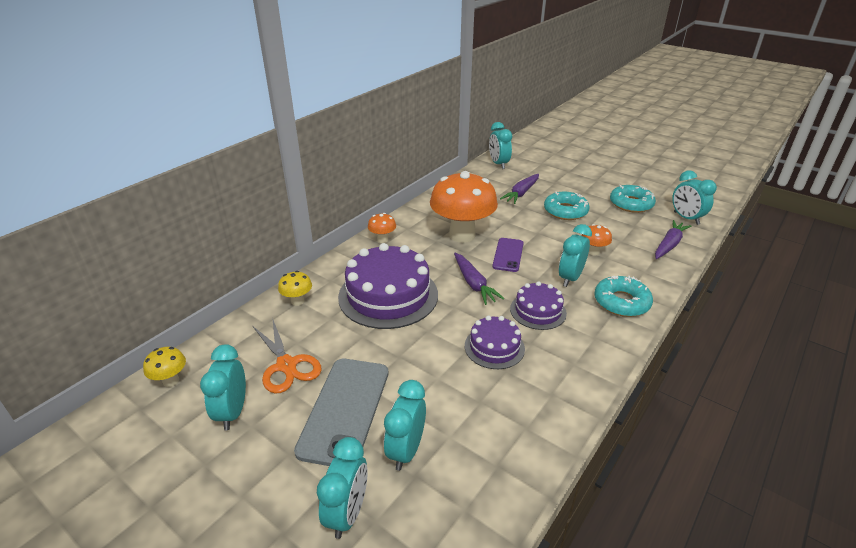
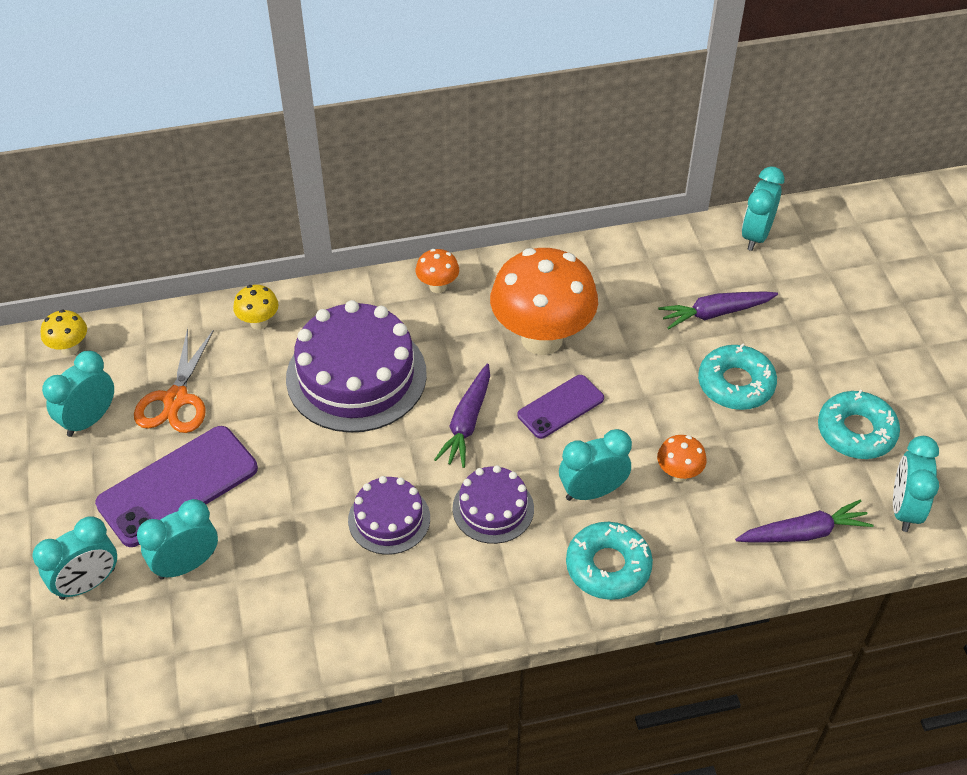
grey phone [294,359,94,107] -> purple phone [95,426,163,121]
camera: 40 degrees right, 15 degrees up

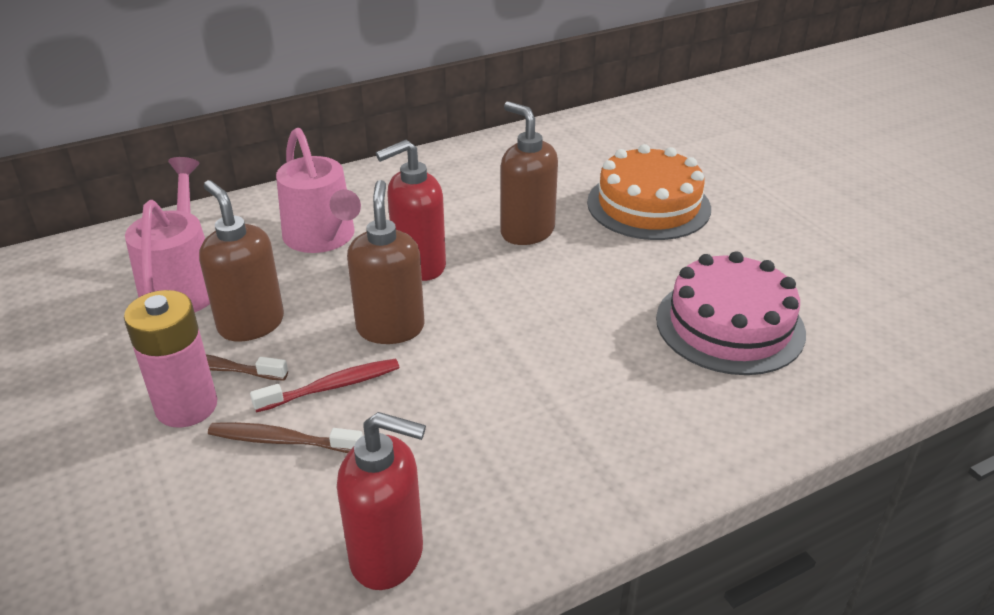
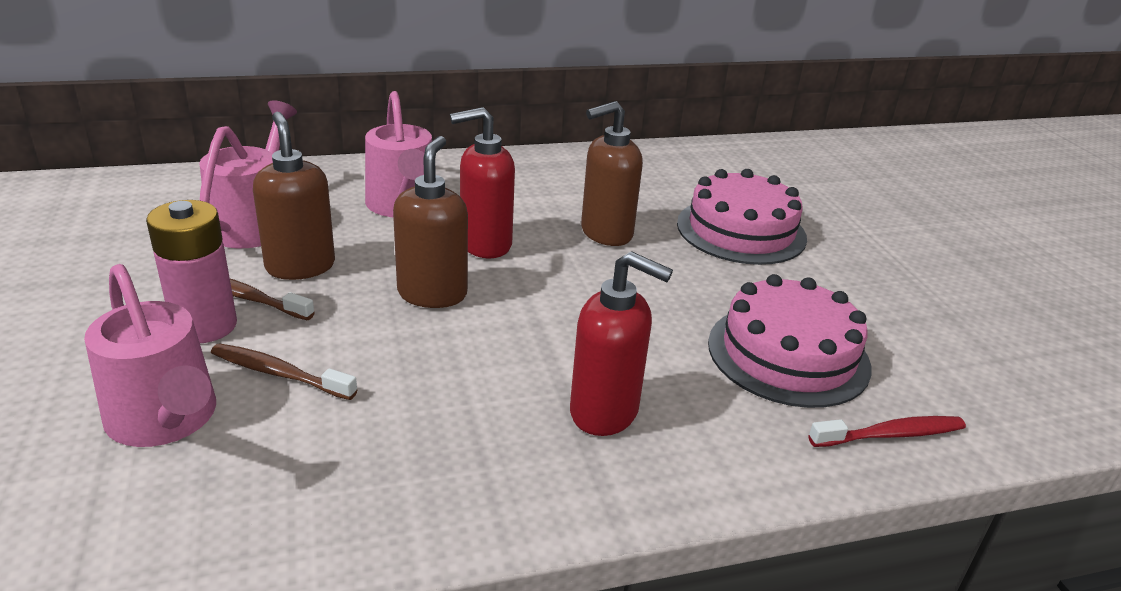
none -> pink watering can [84,264,132,183]
red soap dispenser [337,412,89,178] -> red soap dispenser [570,251,103,185], relocated
brown soap dispenser [500,101,58,144] -> brown soap dispenser [581,101,62,145], 90 degrees counterclockwise
orange cake [587,144,124,96] -> pink cake [677,169,130,96]
red toothbrush [250,359,150,53] -> red toothbrush [809,416,157,31], relocated
camera: 10 degrees right, 5 degrees down

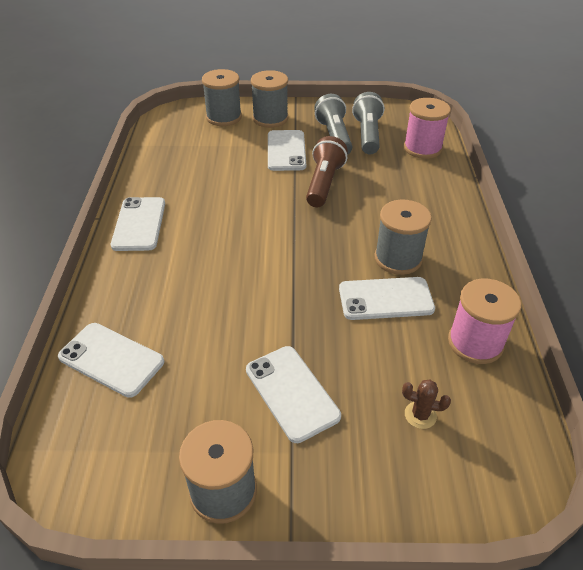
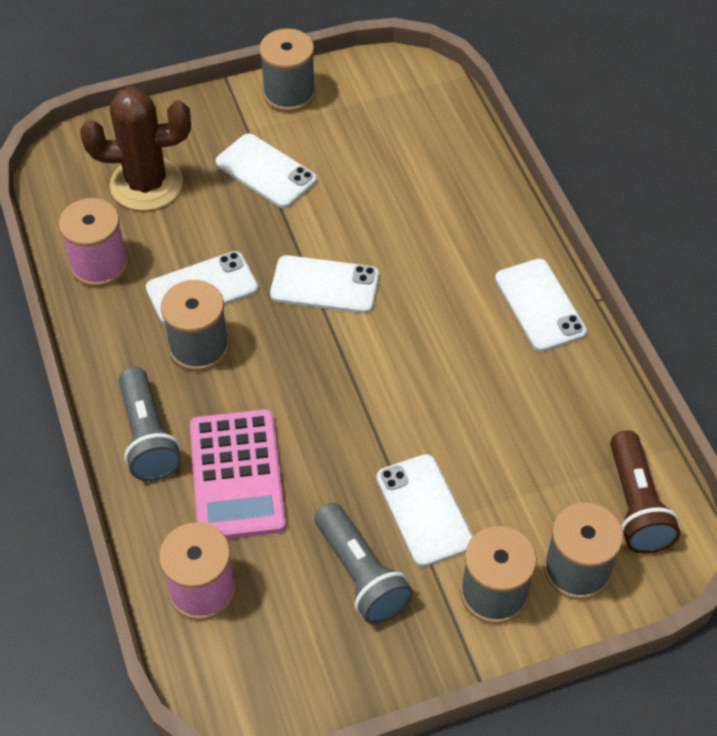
brown cactus [402,379,49,50] -> brown cactus [80,86,111,125], x2.49
grey flashlight [352,92,33,62] -> grey flashlight [119,367,63,114], relocated
none -> pink calculator [190,409,96,130]
white phone [58,323,106,75] -> white phone [270,255,109,58], relocated
brown flashlight [306,136,42,71] -> brown flashlight [610,430,70,124], relocated
camera: 160 degrees right, 10 degrees up

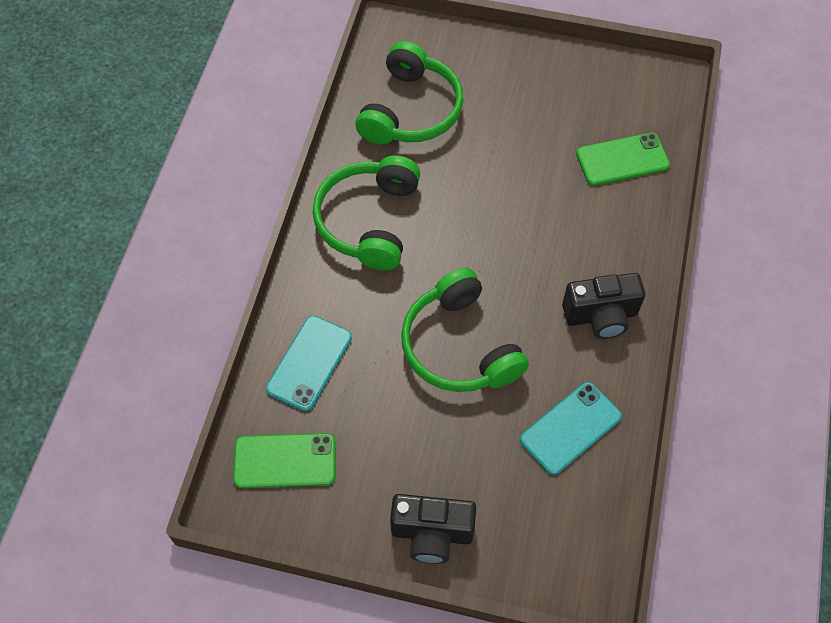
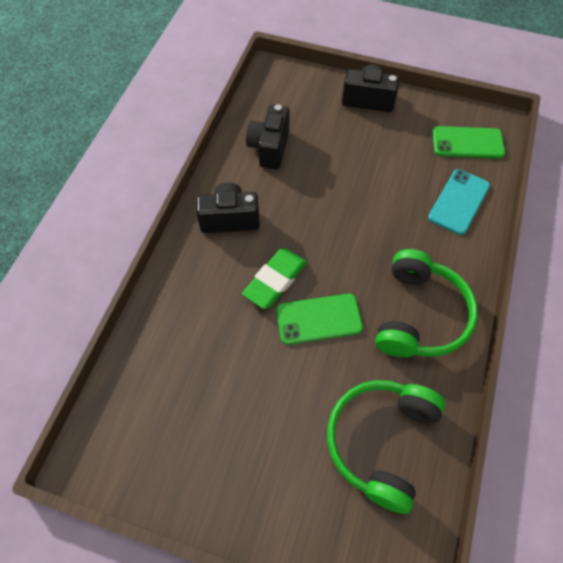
none -> green eraser [242,248,65,61]
turquoise phone [520,382,102,93] -> black camera [246,105,44,64]
green phone [576,133,94,53] -> green phone [276,294,87,51], relocated
green headphones [401,268,128,124] -> none
camera: 175 degrees left, 0 degrees up

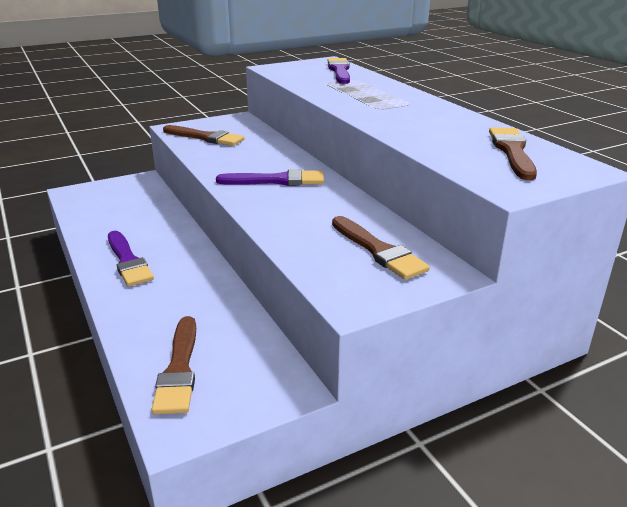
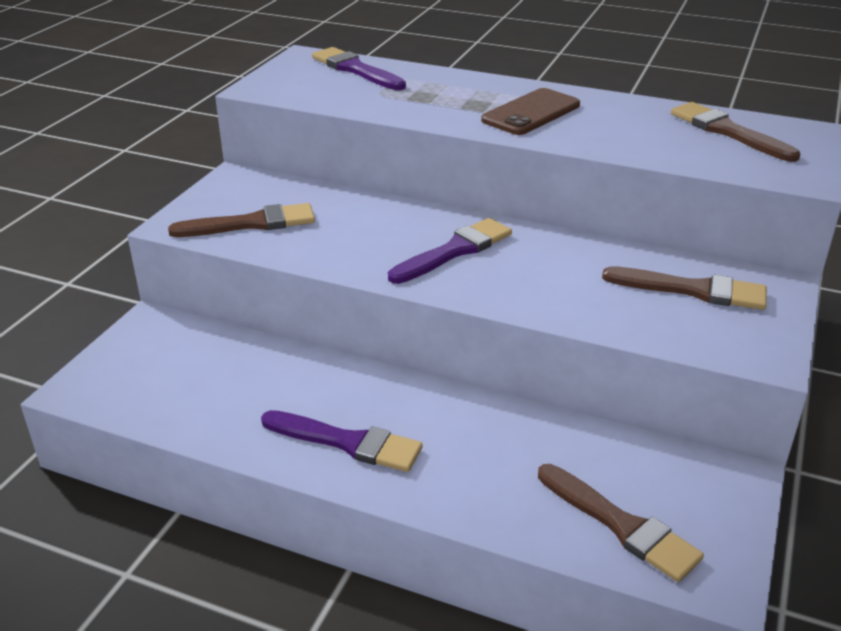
none -> brown phone [481,88,99,47]
camera: 40 degrees left, 5 degrees up

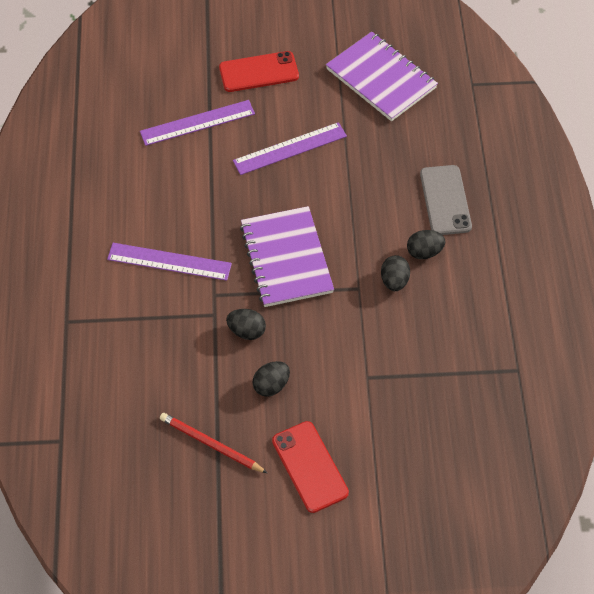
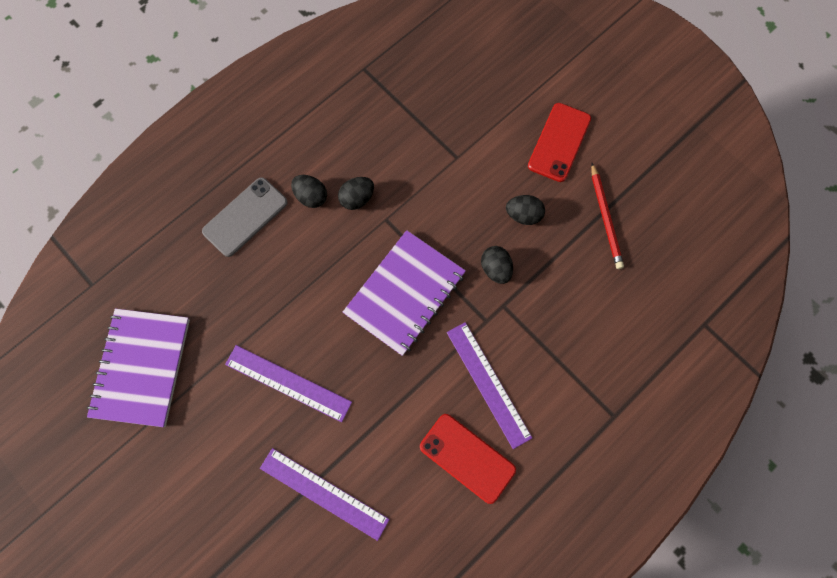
red phone [219,51,80,41] -> red phone [420,414,96,90], relocated
camera: 130 degrees left, 15 degrees up

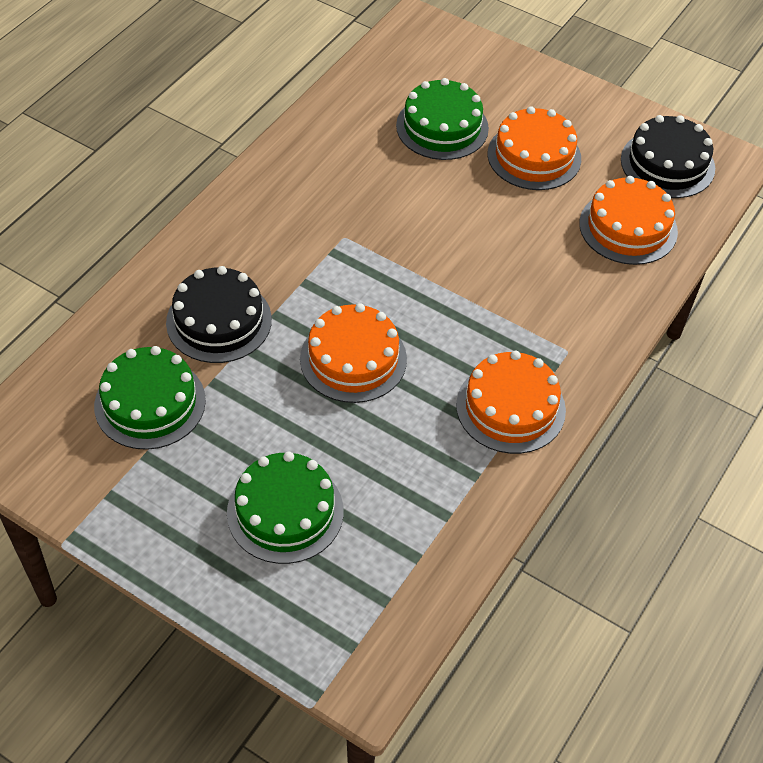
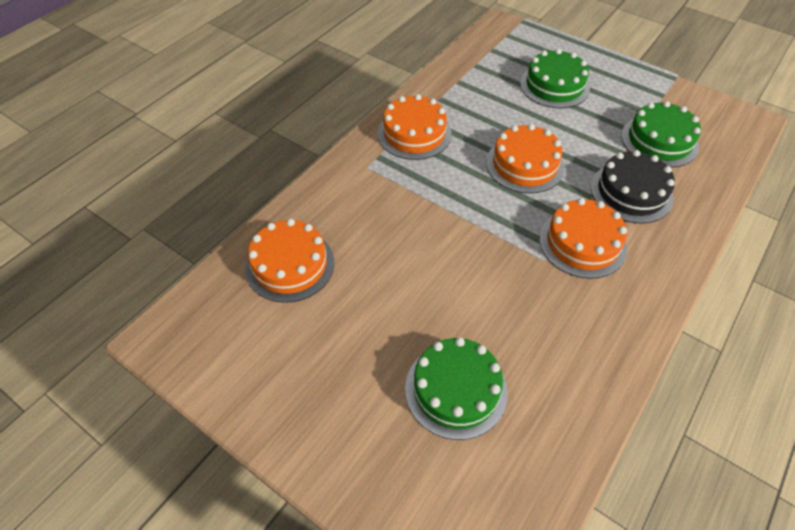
orange cake [487,106,94,84] -> orange cake [539,198,88,81], relocated
black cake [621,115,94,83] -> none
camera: 175 degrees left, 0 degrees up

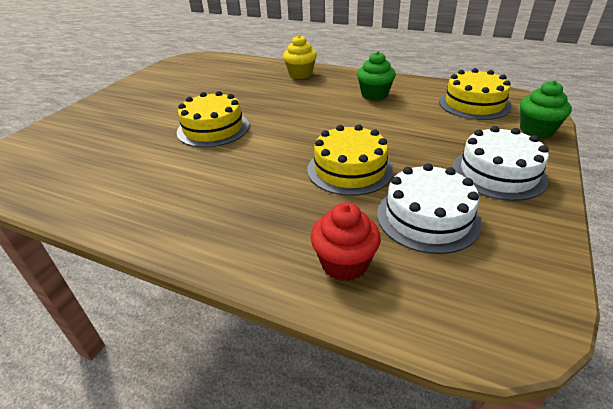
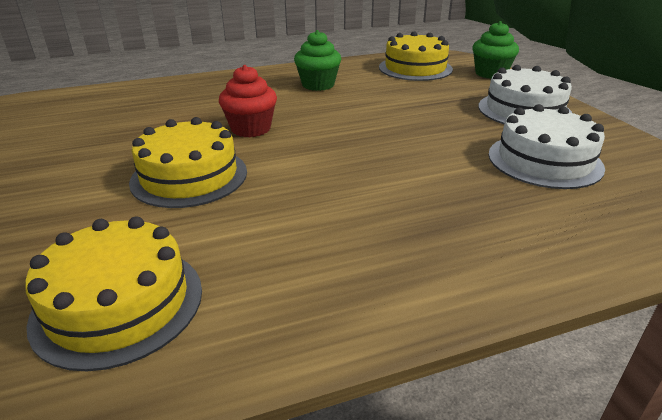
yellow cake [307,124,87,72] -> yellow cake [25,216,177,155], relocated
red cupcake [311,202,70,79] -> red cupcake [219,65,58,72], relocated
yellow cupcake [283,35,34,44] -> none
camera: 45 degrees left, 5 degrees down

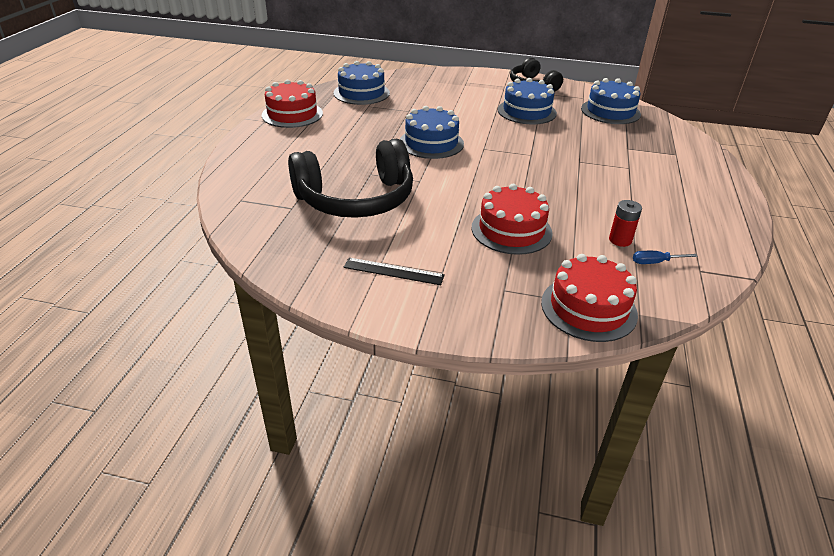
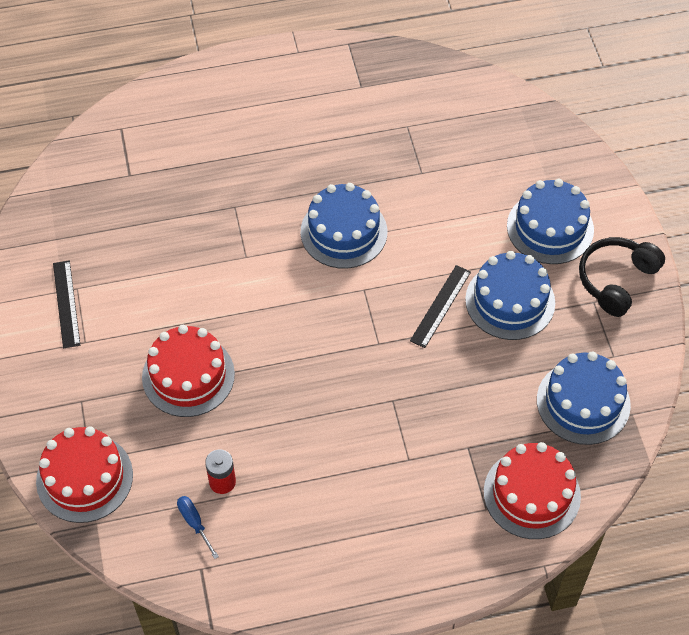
none -> black ruler [410,265,61,83]
red cake [262,80,61,48] -> red cake [484,442,97,97], relocated
blue cake [333,61,57,44] -> blue cake [507,179,87,85], relocated
black headphones [288,139,125,79] -> none
camera: 65 degrees right, 20 degrees up

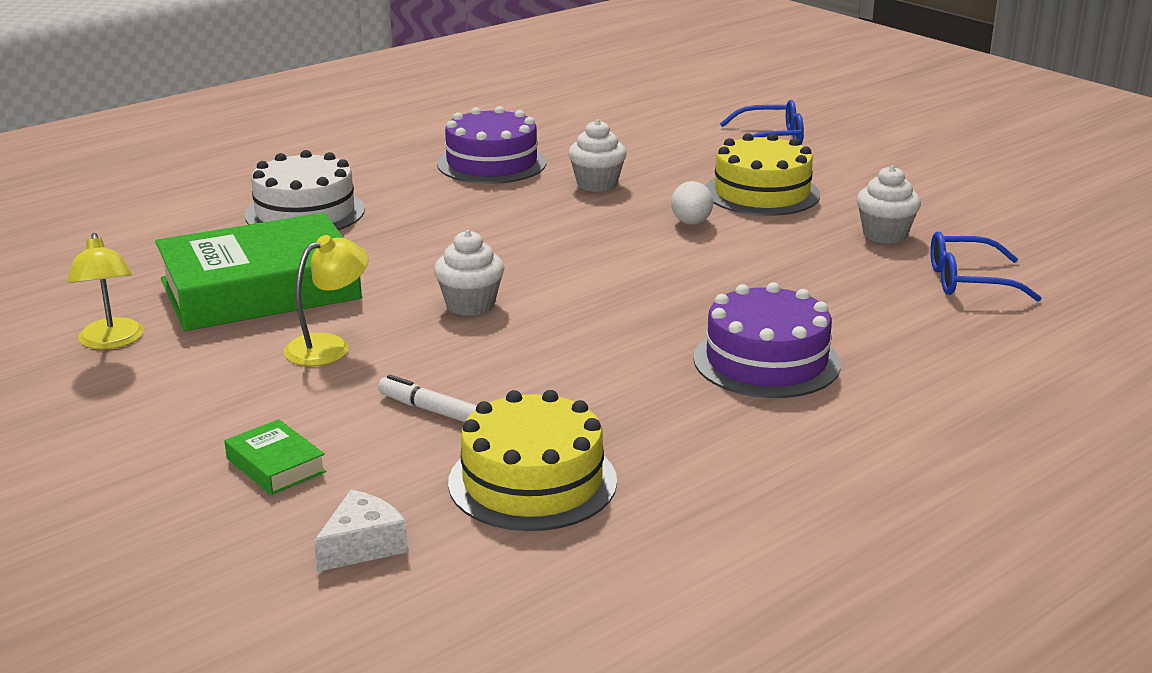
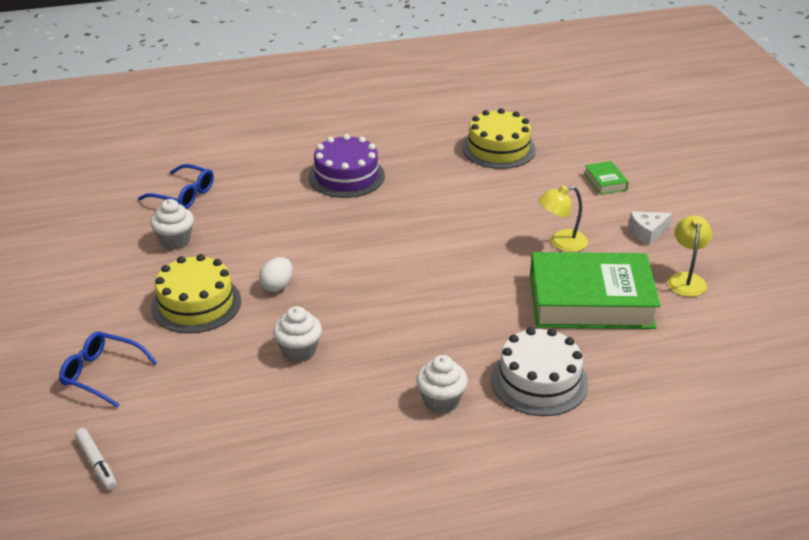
white marker [378,375,99,47] -> white marker [75,428,42,62], relocated
white cupcake [434,230,71,86] -> white cupcake [416,355,52,59], relocated
white cheese [314,490,94,82] -> white cheese [629,211,43,35], relocated
purple cake [437,106,110,78] -> none
camera: 155 degrees left, 10 degrees up

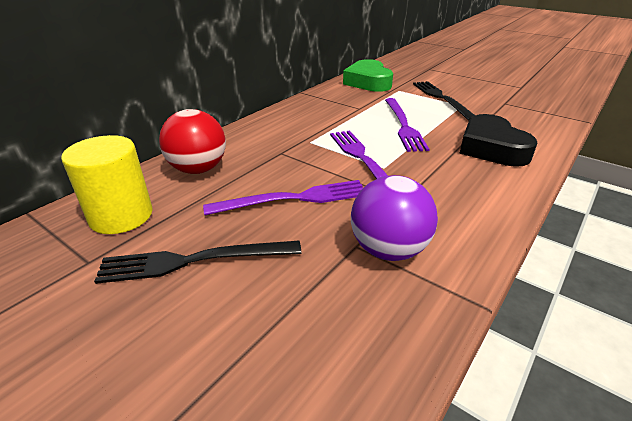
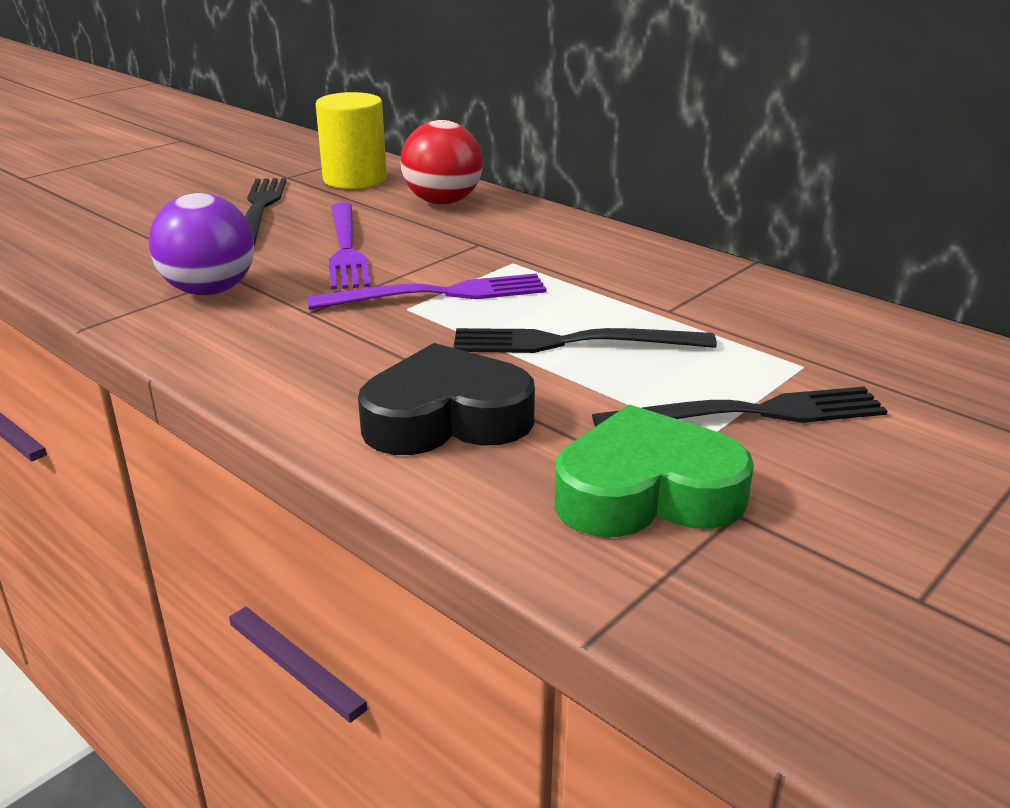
purple fork [385,98,44,54] -> black fork [454,328,263,25]
green heart [343,59,50,33] -> green heart [555,404,199,133], relocated
camera: 95 degrees right, 5 degrees down

